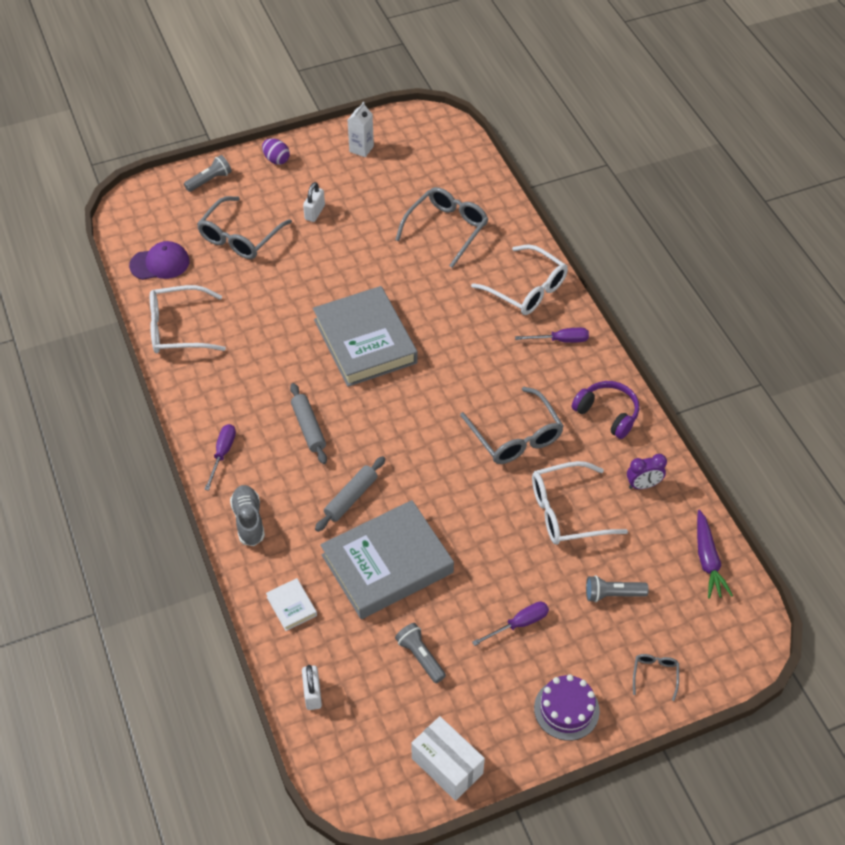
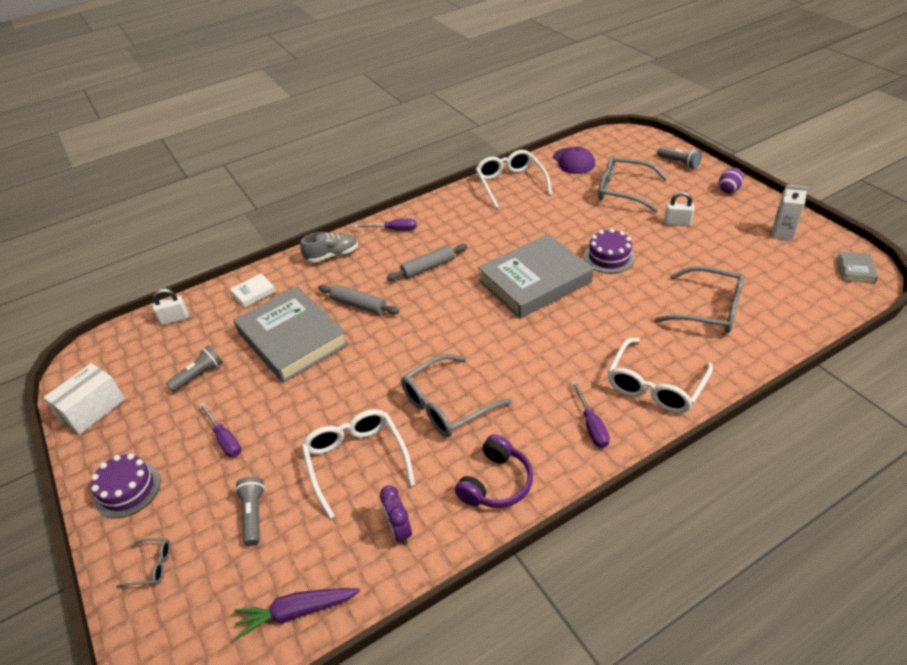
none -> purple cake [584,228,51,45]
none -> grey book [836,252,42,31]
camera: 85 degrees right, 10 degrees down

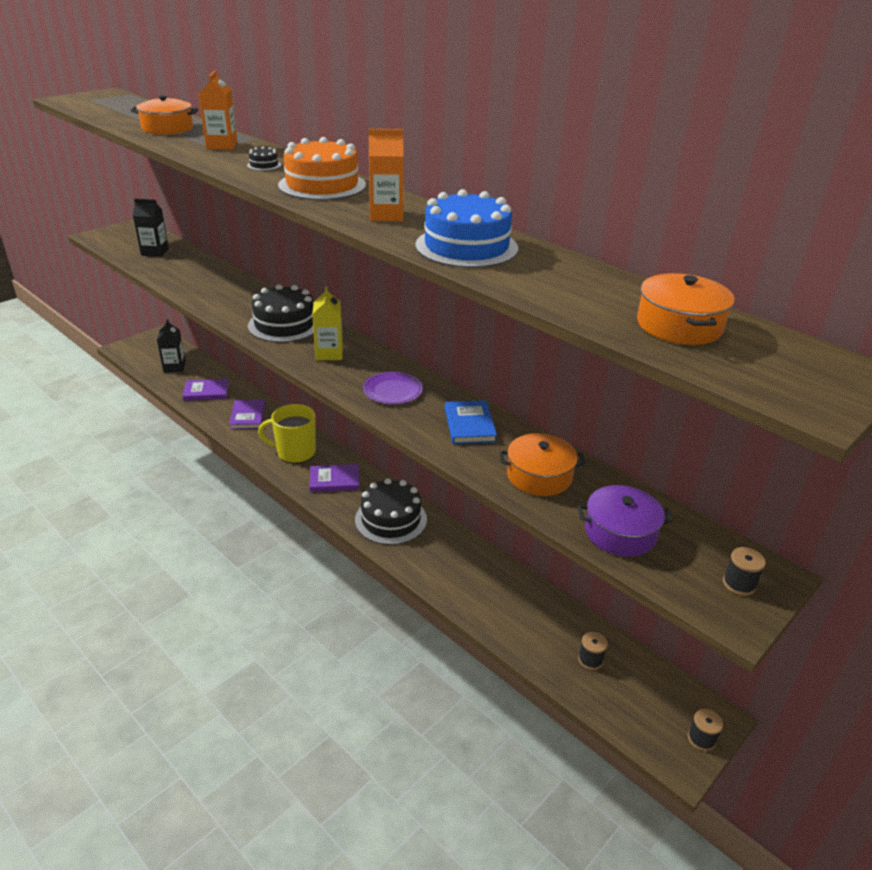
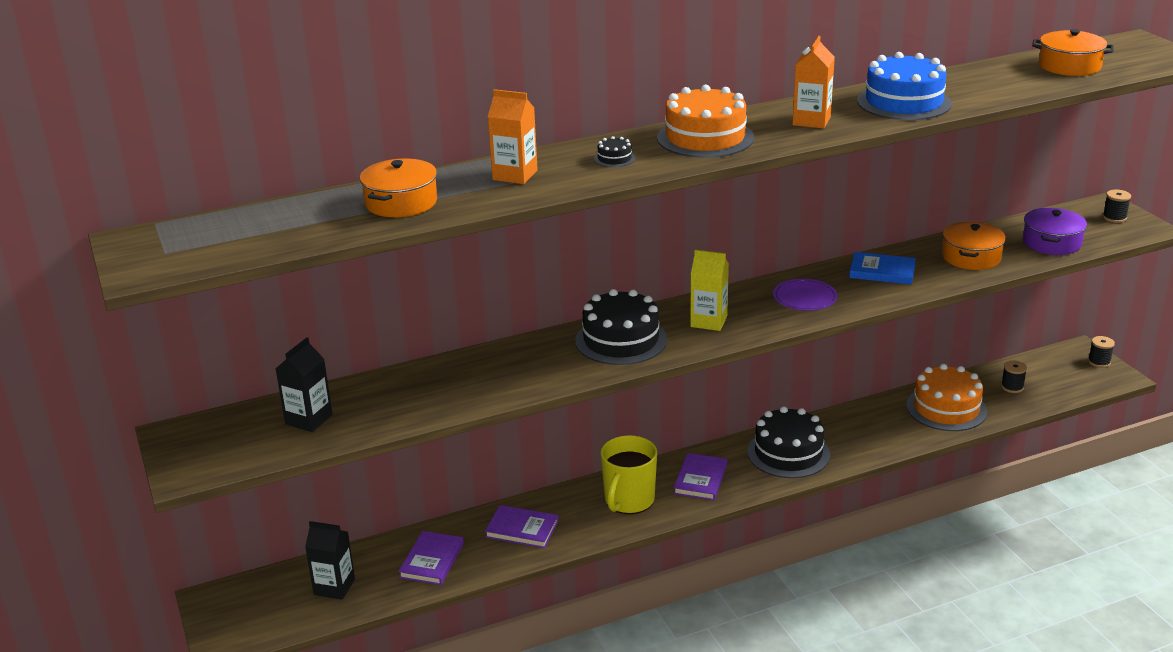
none -> orange cake [906,364,81,67]
camera: 65 degrees left, 5 degrees down

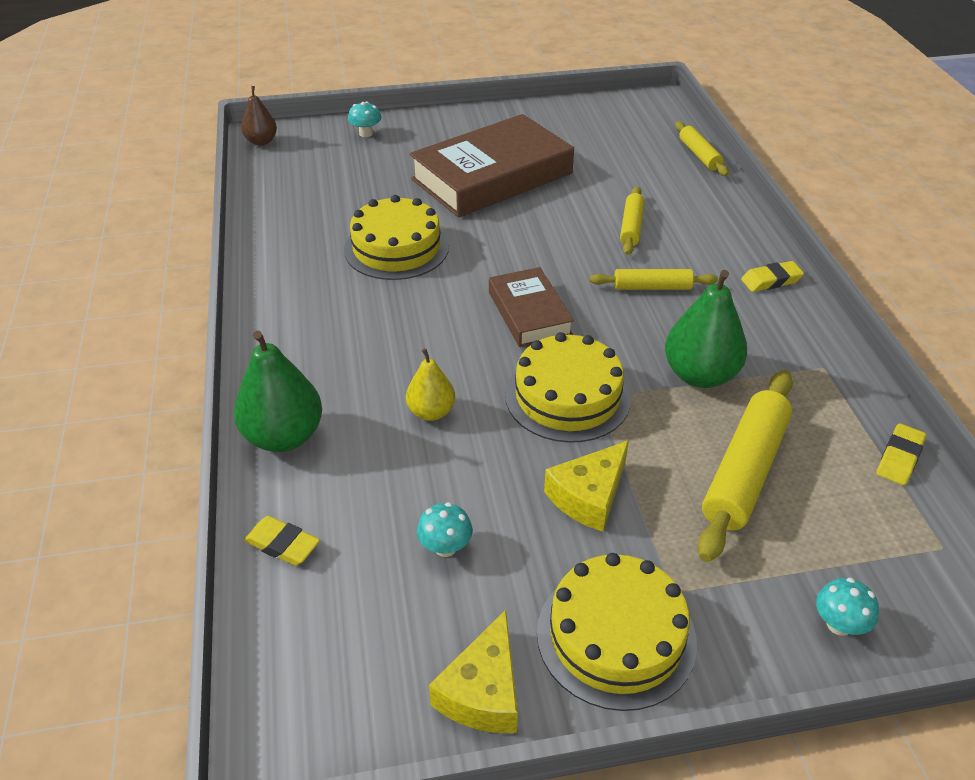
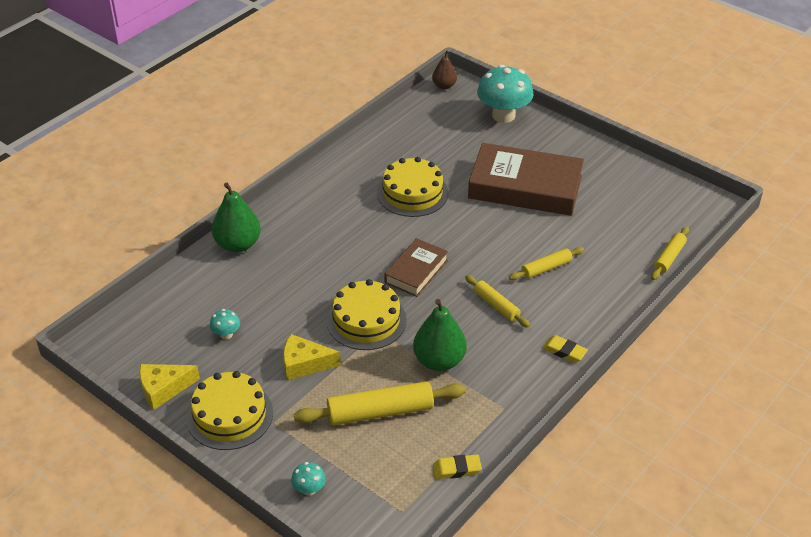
turquoise mushroom [348,101,33,36] -> turquoise mushroom [477,65,57,58], x2.23
yellow eraser [244,516,76,50] -> none
yellow pear [406,348,49,73] -> none
camera: 50 degrees right, 0 degrees up

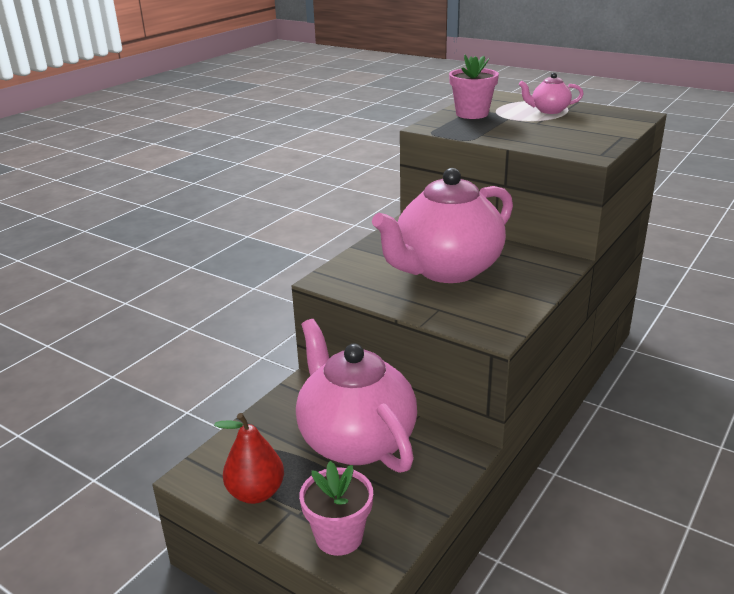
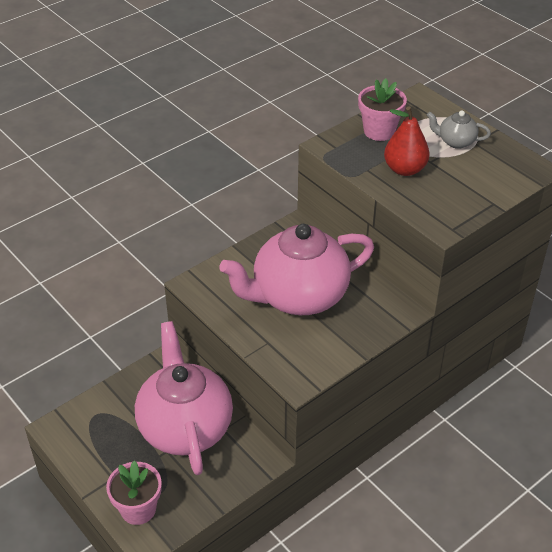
red pear [214,413,70,91] -> red pear [384,106,46,70], relocated
pink teapot [519,72,65,42] -> grey teapot [427,110,64,39]
camera: 15 degrees right, 15 degrees up

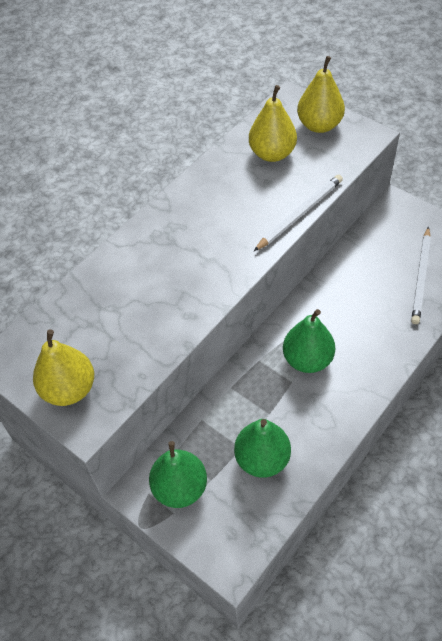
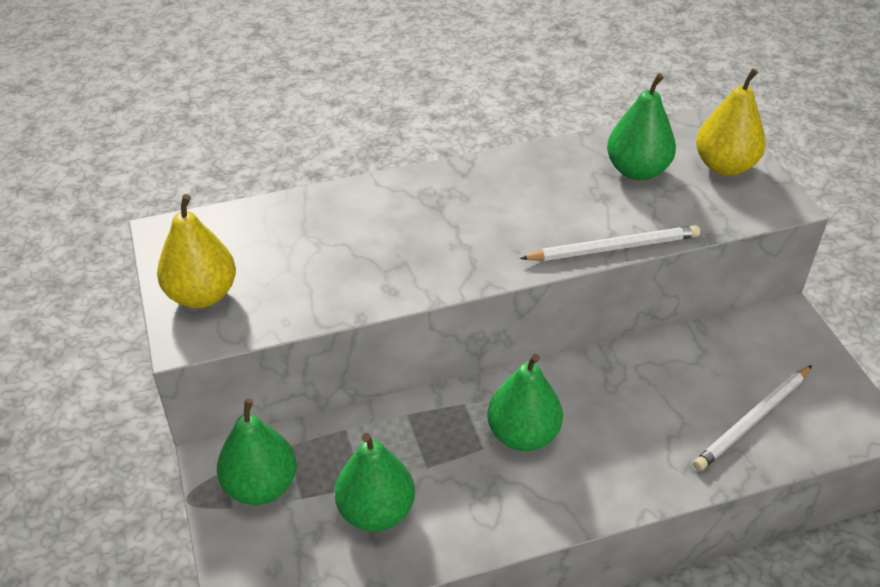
yellow pear [249,85,48,77] -> green pear [607,73,69,107]
camera: 30 degrees right, 10 degrees down

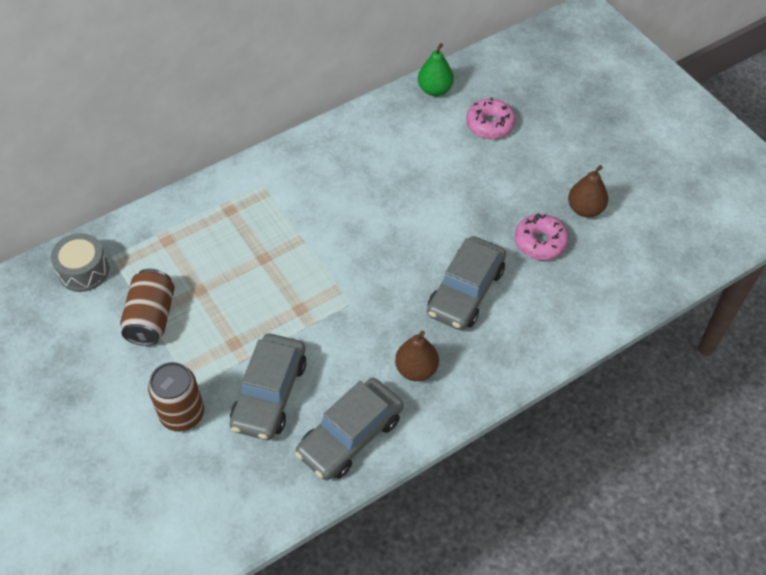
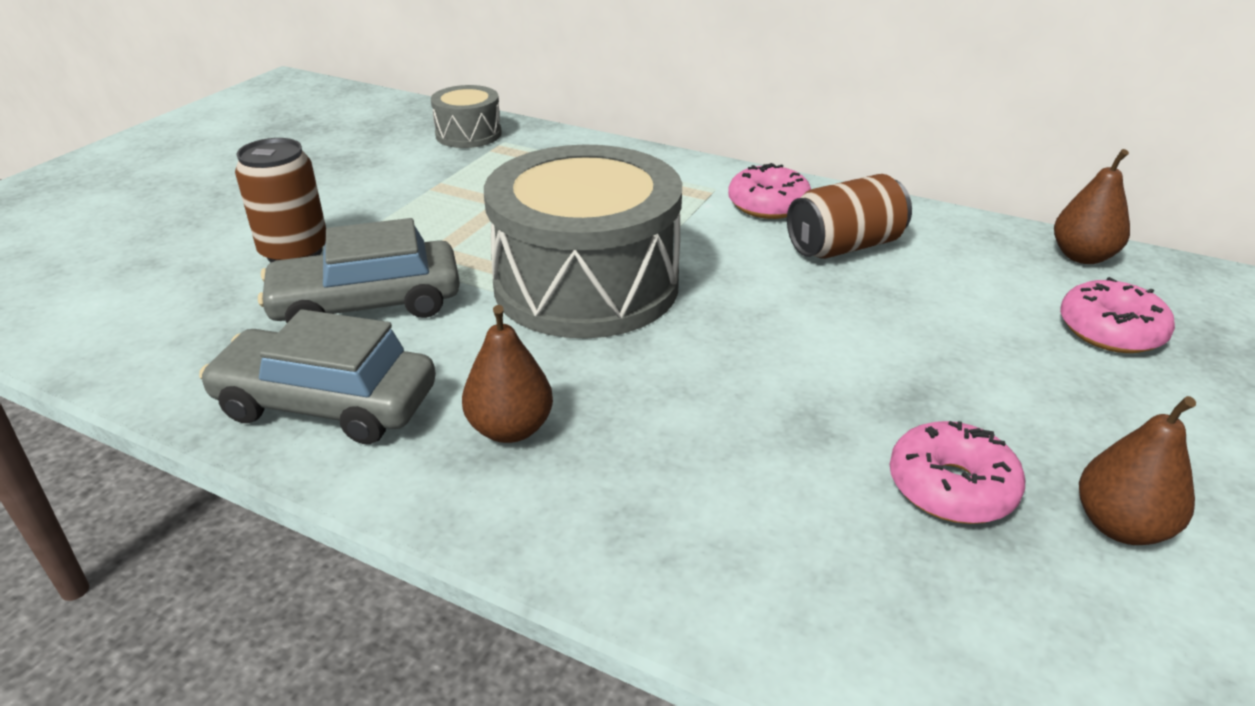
none -> grey drum [484,145,198,194]
none -> pink donut [728,163,83,56]
brown can [120,269,55,77] -> brown can [787,174,125,85], relocated
green pear [418,43,36,53] -> brown pear [1054,149,76,115]
grey car [427,236,79,94] -> none
camera: 60 degrees right, 20 degrees down

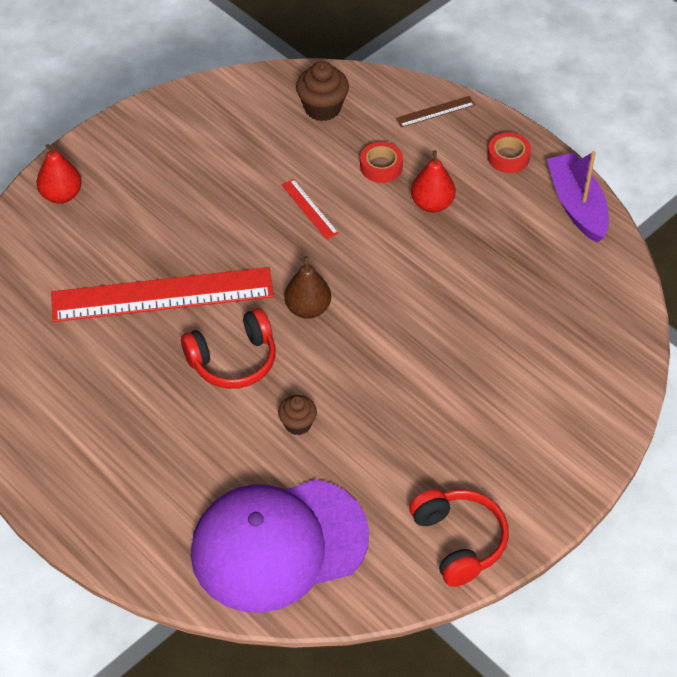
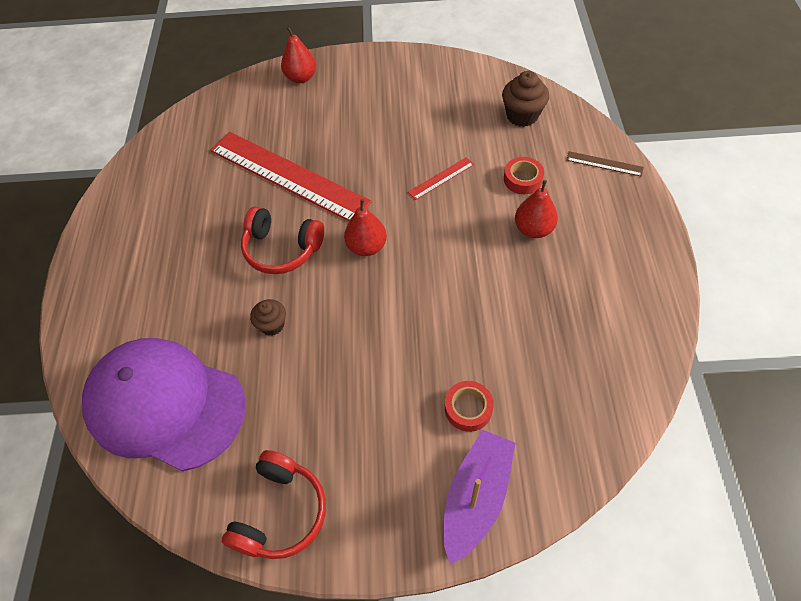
brown pear [284,256,47,63] -> red pear [344,199,43,57]
red ruler [281,179,58,61] -> red ruler [408,157,66,43], 45 degrees clockwise
purple boat [547,151,62,92] -> purple boat [444,429,72,136], relocated
red tape [487,132,44,41] -> red tape [445,381,49,51], relocated
camera: 45 degrees right, 5 degrees up

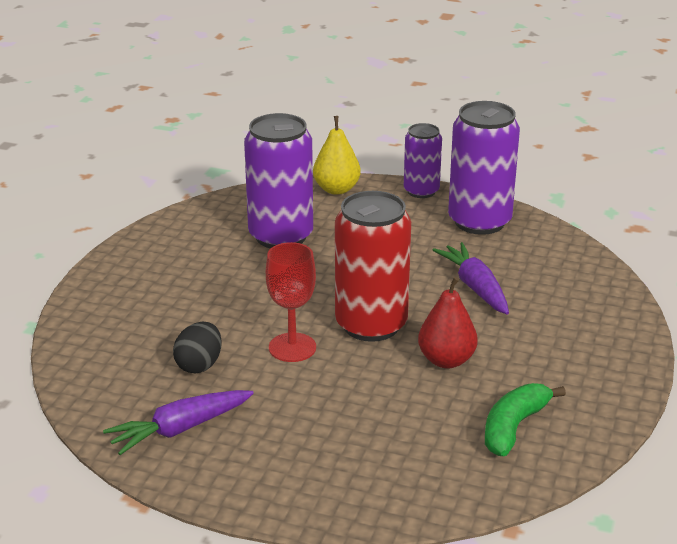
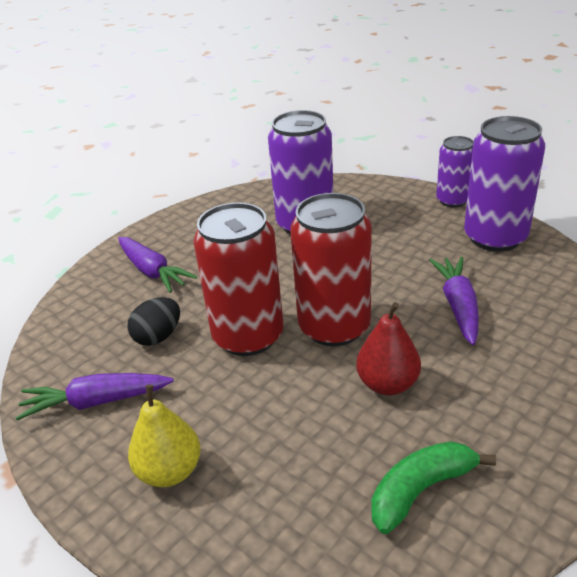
none -> purple carrot [118,237,79,56]
yellow pear [313,116,48,79] -> yellow pear [128,384,73,103], relocated
red goblet [266,242,50,120] -> red can [193,202,90,154]
camera: 25 degrees right, 5 degrees up

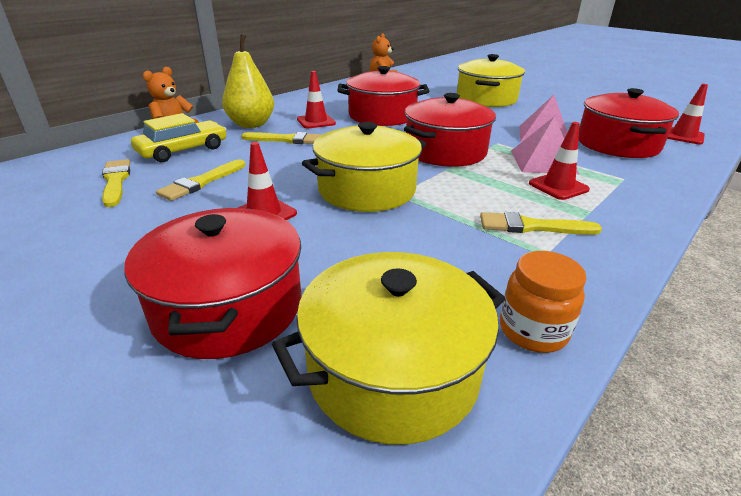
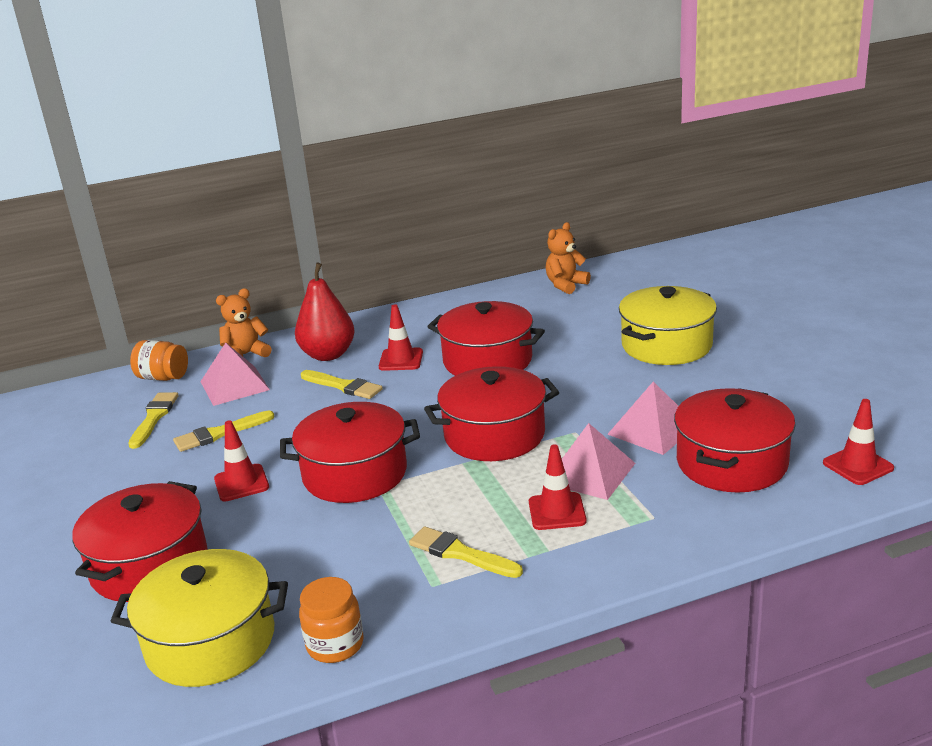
none -> orange jar [130,340,58,41]
yellow car [131,113,96,49] -> pink pyramid [200,342,70,64]
yellow pot [302,122,124,90] -> red pot [280,402,140,101]
yellow pear [222,34,52,94] -> red pear [295,262,60,99]
camera: 30 degrees right, 5 degrees down

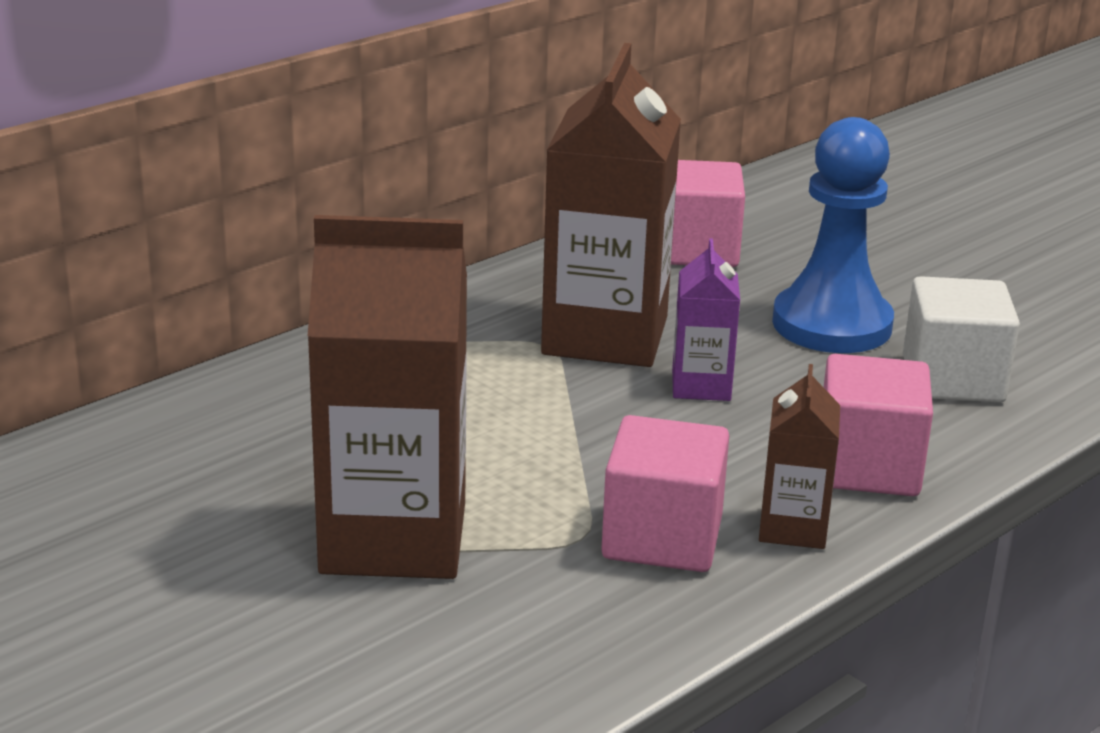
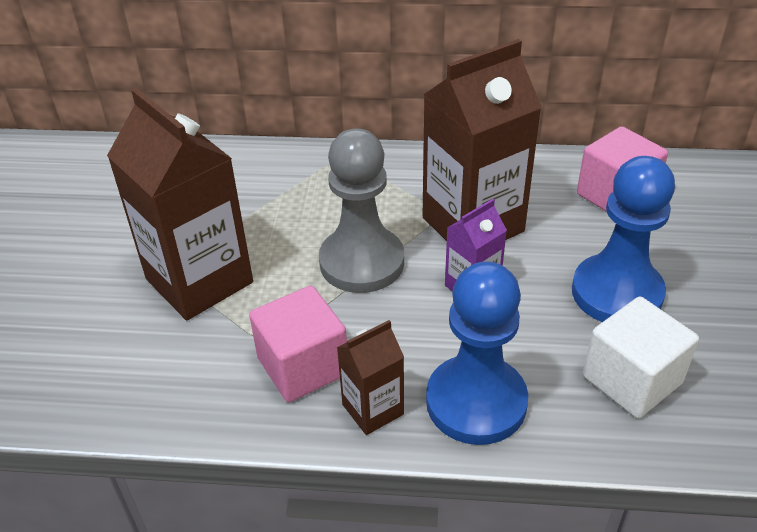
none -> grey pawn [319,129,85,164]
pink cube [824,354,109,142] -> blue pawn [426,261,102,184]
camera: 50 degrees right, 15 degrees up

